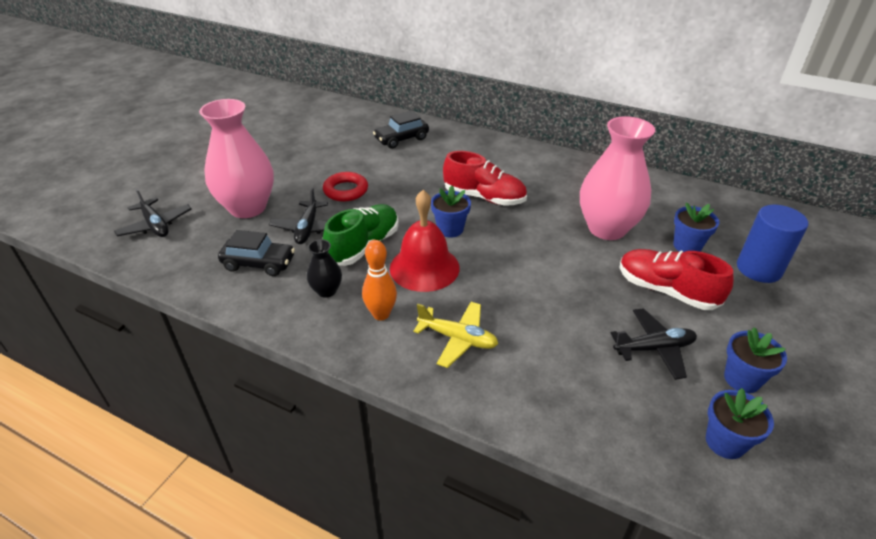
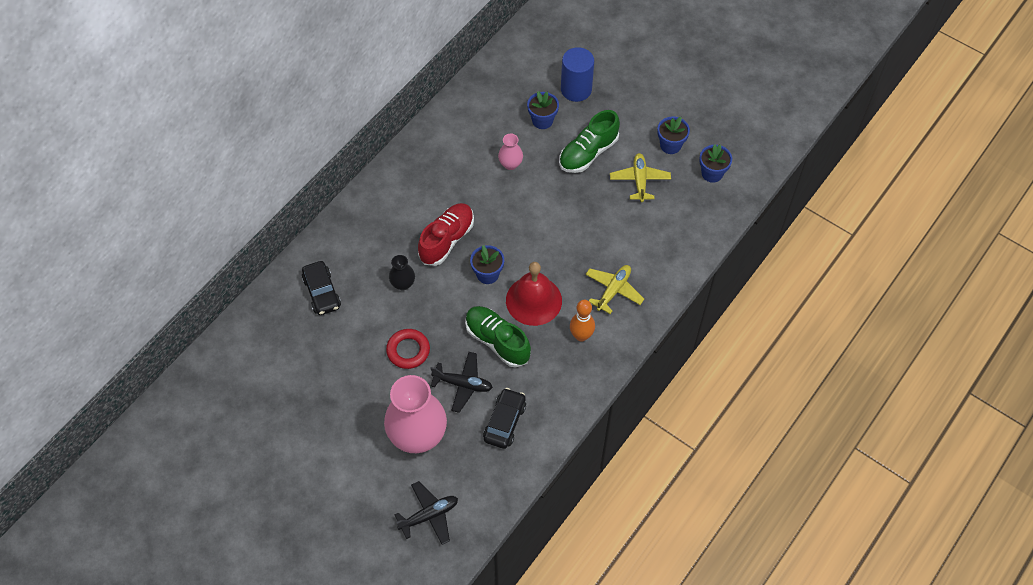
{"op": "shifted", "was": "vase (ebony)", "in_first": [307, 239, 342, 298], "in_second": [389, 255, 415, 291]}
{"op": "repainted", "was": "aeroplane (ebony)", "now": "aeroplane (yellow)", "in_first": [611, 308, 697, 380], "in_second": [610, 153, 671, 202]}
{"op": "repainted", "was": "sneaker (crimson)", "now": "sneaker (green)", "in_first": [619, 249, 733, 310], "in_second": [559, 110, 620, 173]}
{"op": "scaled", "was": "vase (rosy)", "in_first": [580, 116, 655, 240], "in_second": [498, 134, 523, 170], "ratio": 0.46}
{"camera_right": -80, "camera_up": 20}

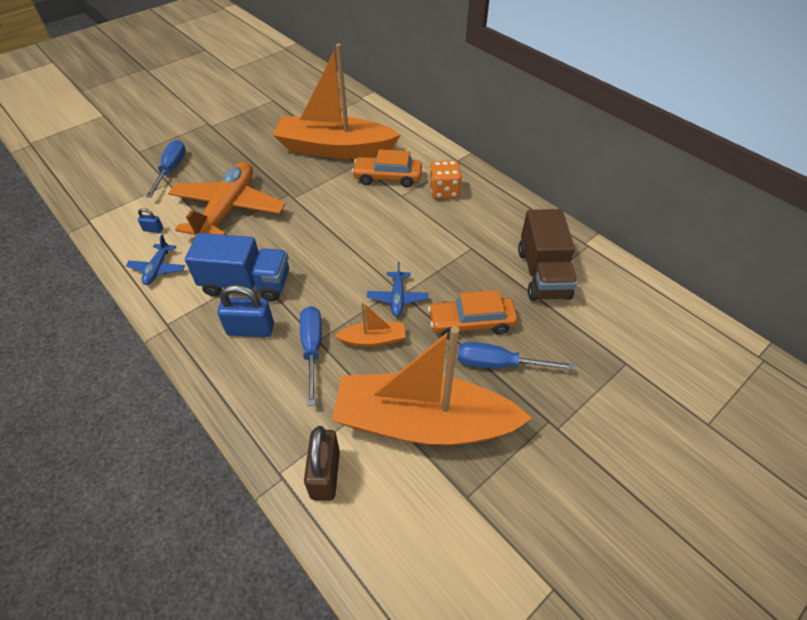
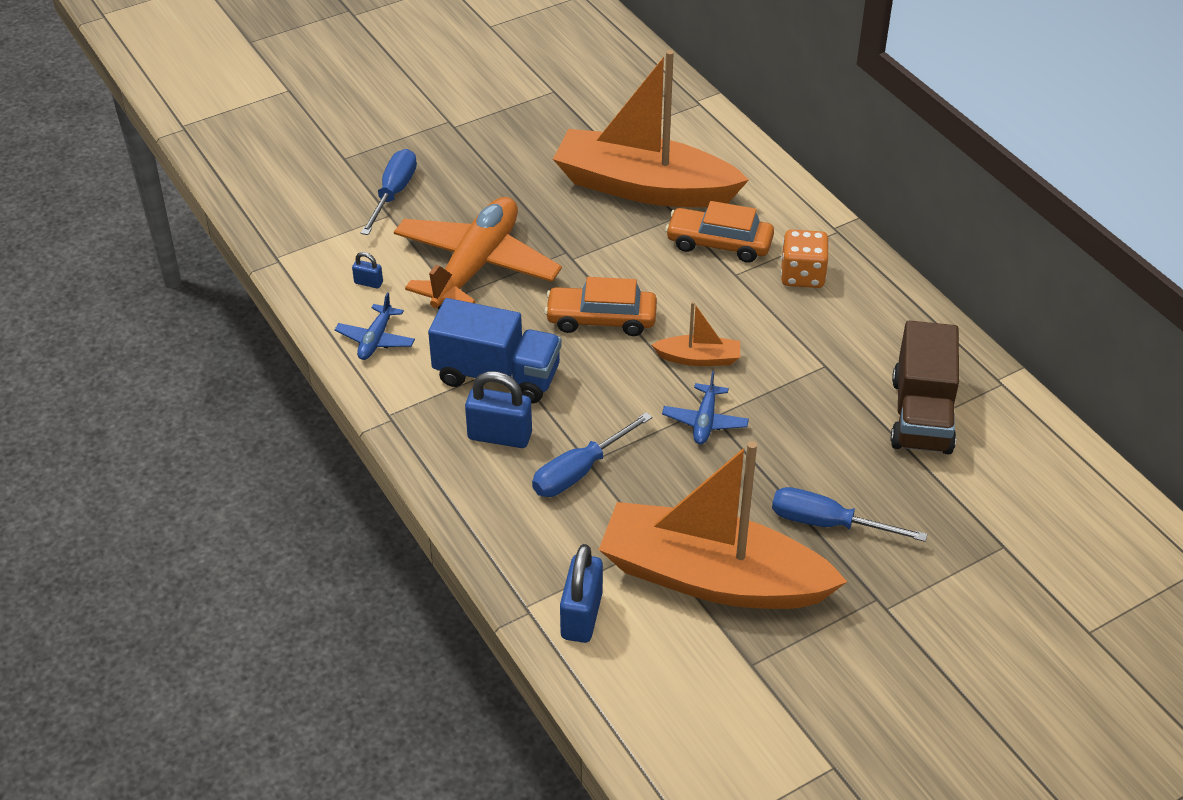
{"op": "shifted", "was": "toy boat (orange-coloured)", "in_first": [334, 302, 405, 347], "in_second": [652, 301, 740, 366]}
{"op": "shifted", "was": "automobile (orange-coloured)", "in_first": [428, 290, 518, 339], "in_second": [544, 277, 657, 336]}
{"op": "repainted", "was": "padlock (dark brown)", "now": "padlock (blue)", "in_first": [304, 426, 340, 501], "in_second": [560, 544, 603, 643]}
{"op": "rotated", "was": "hand screwdriver (blue)", "in_first": [300, 306, 322, 406], "in_second": [532, 412, 653, 497], "clockwise": -135}
{"camera_right": 10, "camera_up": -5}

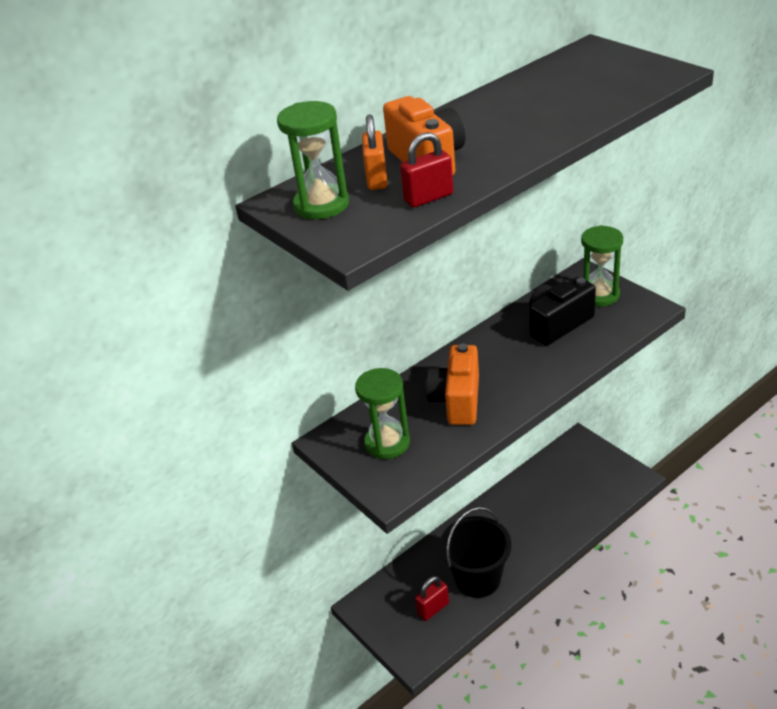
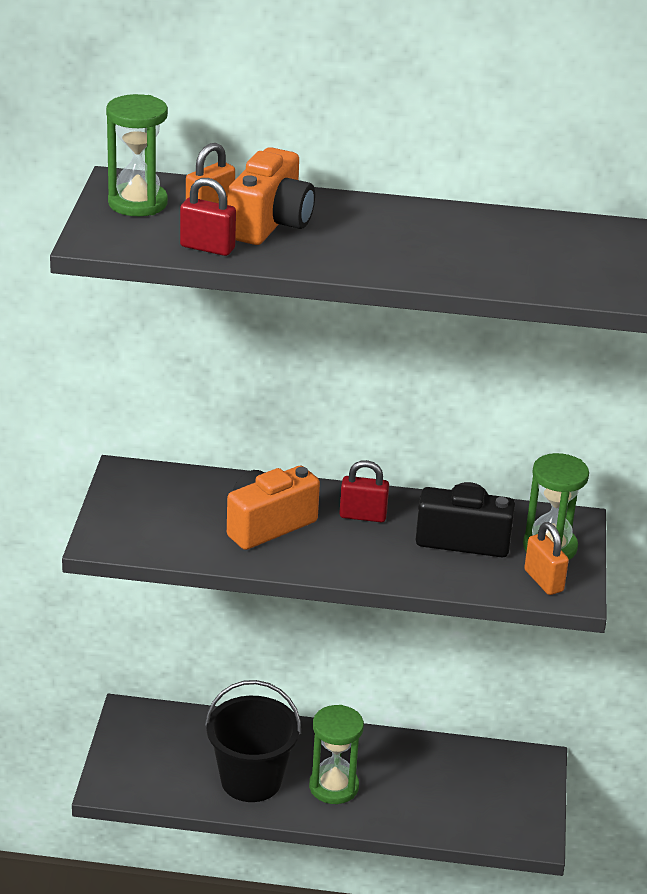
{"op": "new", "now": "padlock (orange-coloured)", "in_second": [524, 522, 569, 595]}
{"op": "shifted", "was": "sandglass (green)", "in_first": [355, 368, 410, 459], "in_second": [309, 705, 364, 804]}
{"op": "shifted", "was": "padlock (crimson)", "in_first": [415, 576, 449, 621], "in_second": [339, 460, 389, 522]}
{"camera_right": 40, "camera_up": -5}

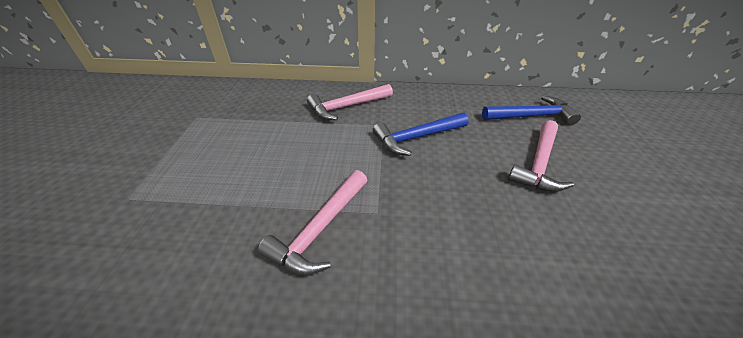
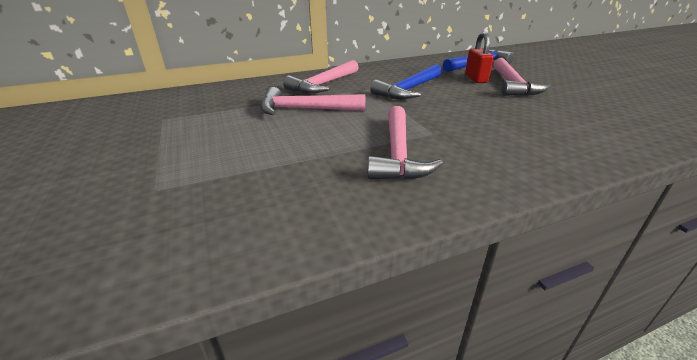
{"op": "new", "now": "carpenter's hammer (rosy)", "in_second": [260, 87, 365, 115]}
{"op": "new", "now": "padlock (crimson)", "in_second": [465, 32, 494, 83]}
{"camera_right": -25, "camera_up": -10}

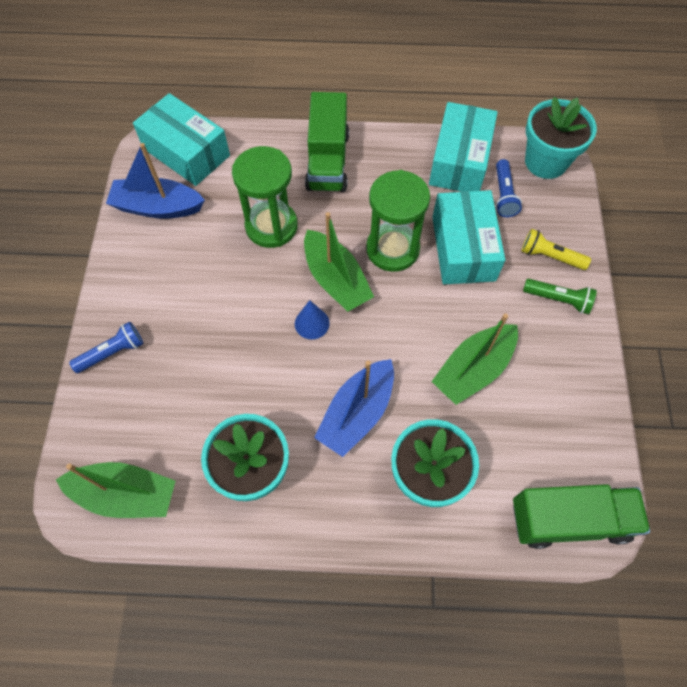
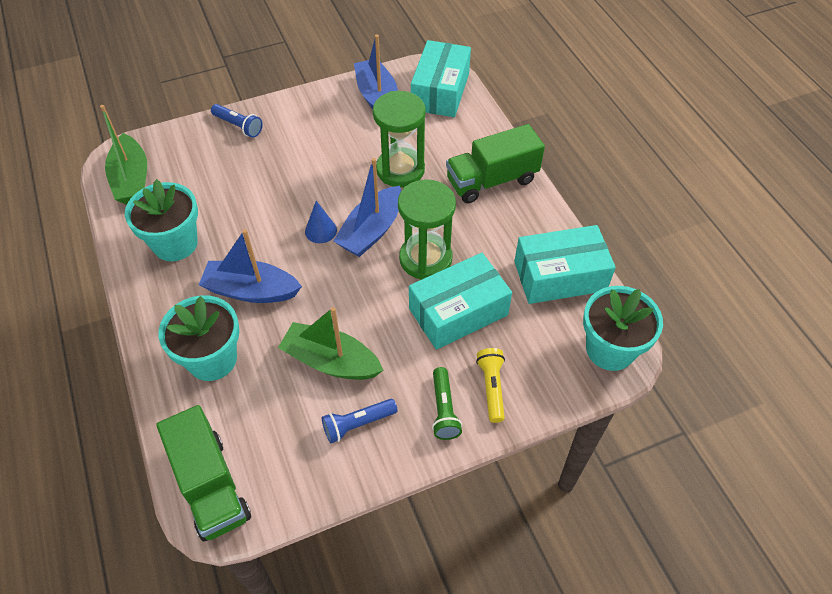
{"op": "shifted", "was": "flashlight (blue)", "in_first": [496, 159, 522, 217], "in_second": [322, 399, 398, 443]}
{"op": "repainted", "was": "toy boat (green)", "now": "toy boat (blue)", "in_first": [304, 212, 374, 312], "in_second": [333, 158, 401, 257]}
{"camera_right": 65, "camera_up": -10}

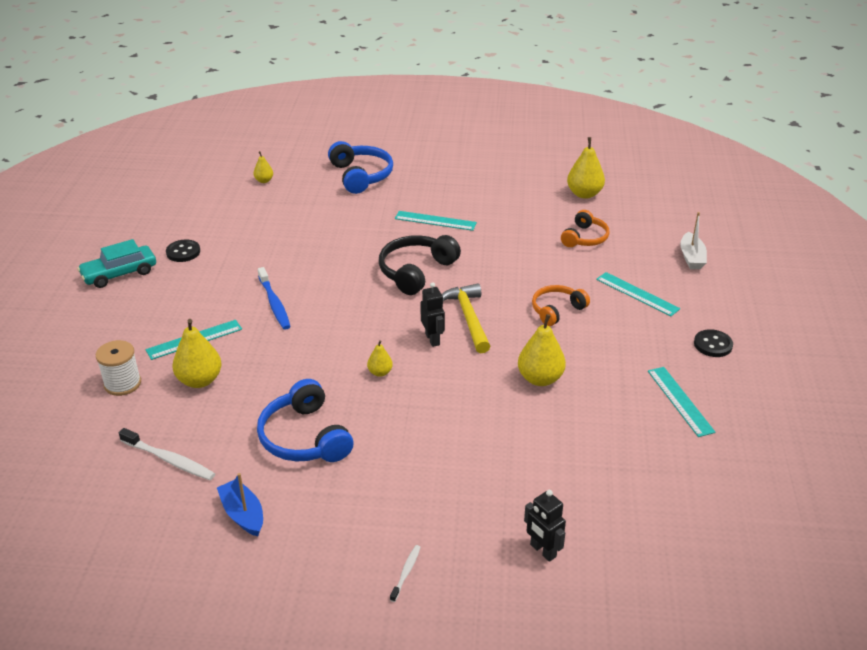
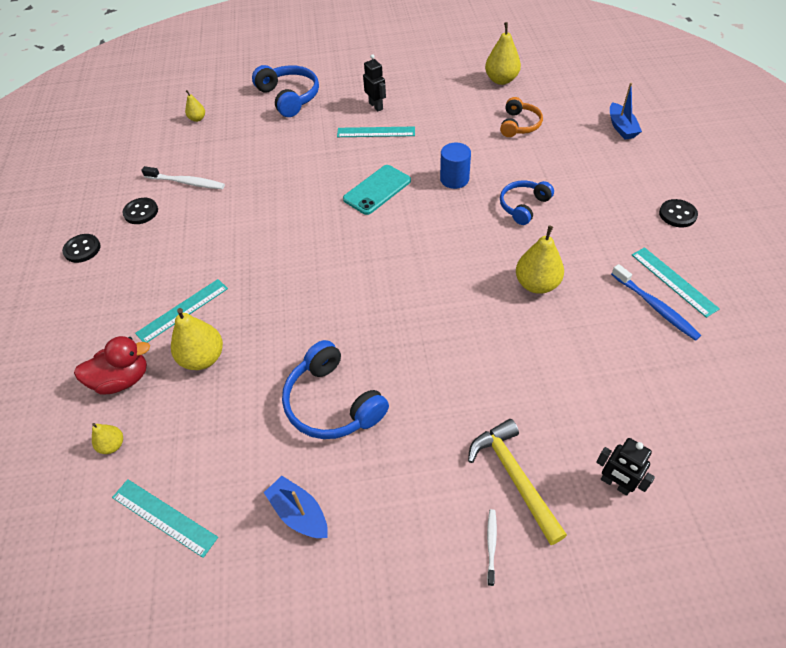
{"op": "new", "now": "cylinder (blue)", "in_second": [440, 143, 471, 189]}
{"op": "shifted", "was": "tooth brush (pure white)", "in_first": [119, 428, 215, 480], "in_second": [141, 166, 225, 189]}
{"op": "shifted", "was": "tooth brush (blue)", "in_first": [258, 267, 291, 330], "in_second": [611, 264, 701, 341]}
{"op": "shifted", "was": "pear (yellow)", "in_first": [367, 340, 393, 377], "in_second": [92, 423, 123, 454]}
{"op": "shifted", "was": "robot figure (ebony)", "in_first": [421, 282, 445, 347], "in_second": [363, 54, 386, 111]}
{"op": "shifted", "was": "carpenter's hammer (yellow)", "in_first": [442, 283, 491, 353], "in_second": [468, 419, 567, 545]}
{"op": "shifted", "was": "measuring stick (turquoise)", "in_first": [596, 272, 680, 316], "in_second": [112, 479, 218, 558]}
{"op": "swapped", "was": "automobile (turquoise)", "now": "sewing button (ebony)", "in_first": [77, 239, 156, 288], "in_second": [62, 234, 101, 263]}
{"op": "swapped", "was": "bobbin (pure white)", "now": "duck (crimson)", "in_first": [96, 340, 141, 396], "in_second": [74, 336, 150, 395]}
{"op": "swapped", "was": "headphones (ebony)", "now": "phone (turquoise)", "in_first": [379, 235, 461, 295], "in_second": [343, 165, 411, 215]}
{"op": "repainted", "was": "headphones (orange-coloured)", "now": "headphones (blue)", "in_first": [532, 285, 590, 326], "in_second": [500, 180, 554, 225]}
{"op": "repainted", "was": "toy boat (pure white)", "now": "toy boat (blue)", "in_first": [680, 212, 707, 269], "in_second": [610, 83, 642, 139]}
{"camera_right": -10, "camera_up": 15}

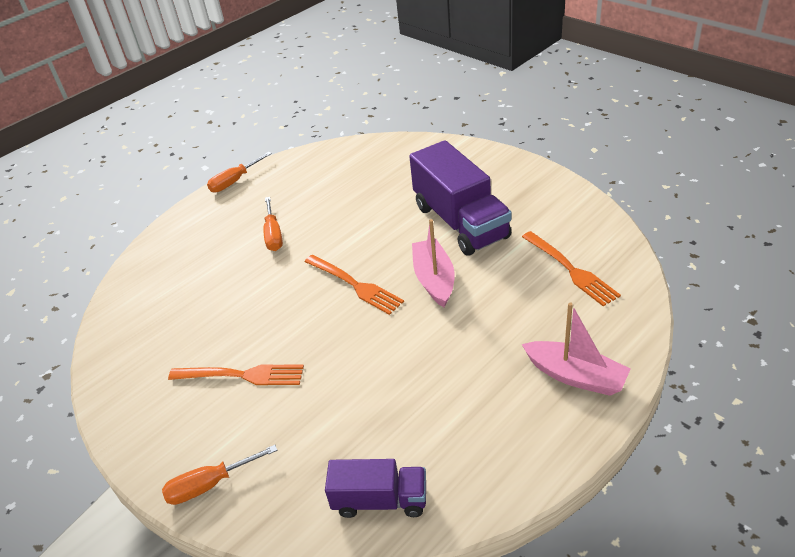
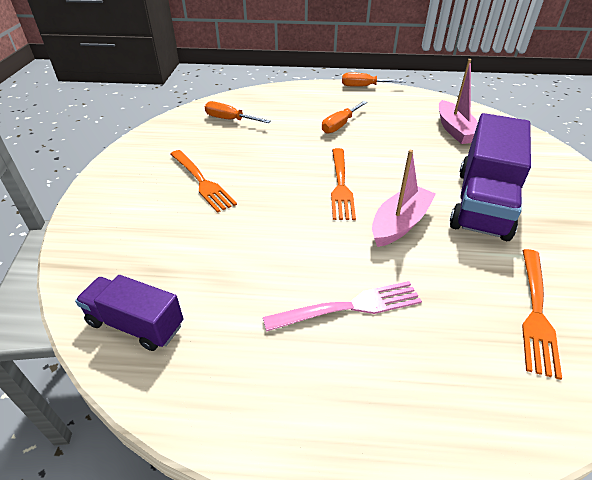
{"op": "new", "now": "dinner fork (rosy)", "in_second": [263, 281, 422, 332]}
{"op": "shifted", "was": "hand screwdriver (orange-coloured)", "in_first": [162, 445, 278, 505], "in_second": [205, 101, 271, 123]}
{"op": "shifted", "was": "toy boat (rosy)", "in_first": [522, 303, 631, 396], "in_second": [439, 59, 478, 144]}
{"op": "rotated", "was": "truck (royal purple)", "in_first": [325, 459, 426, 518], "in_second": [75, 275, 183, 351], "clockwise": 150}
{"camera_right": 45, "camera_up": 0}

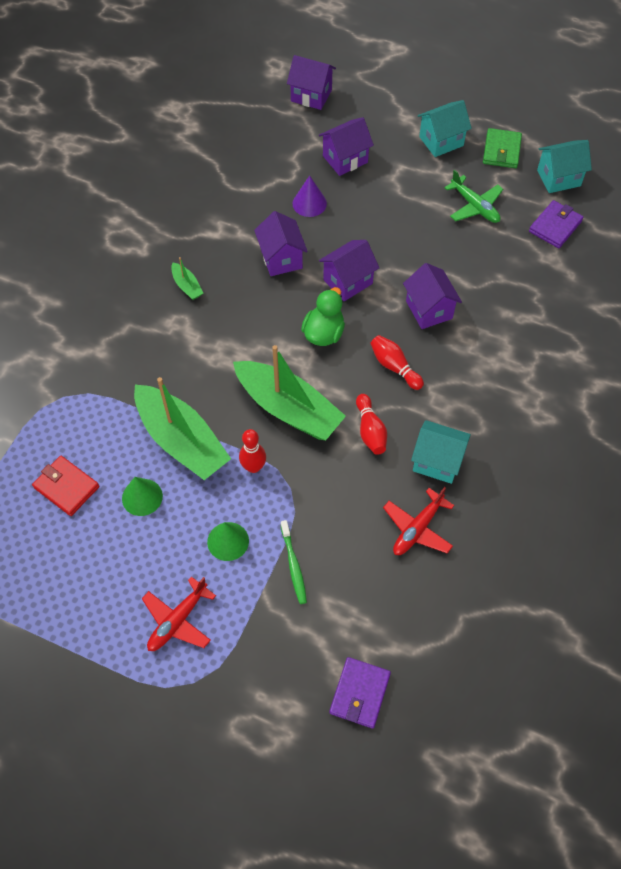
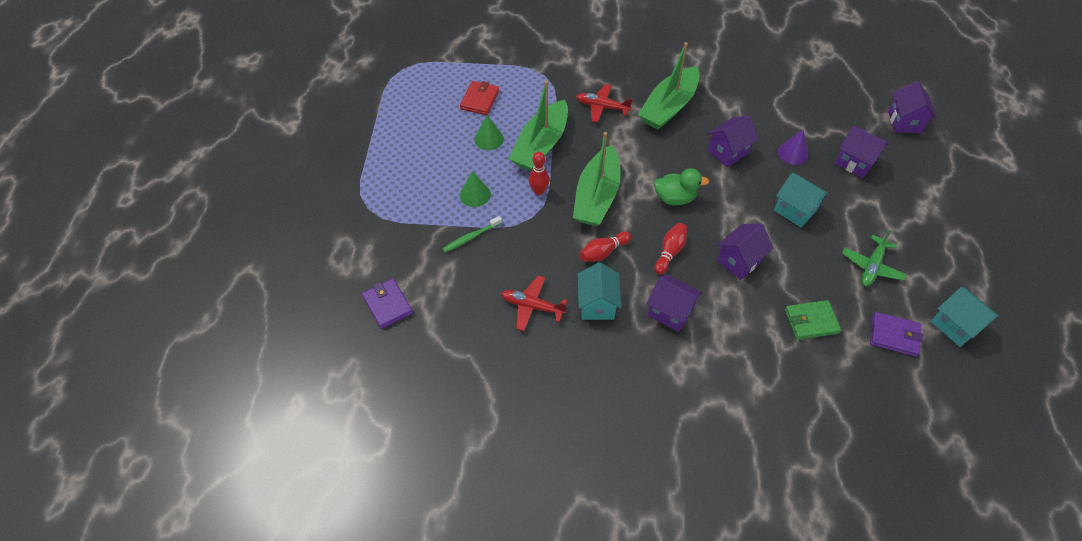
{"op": "shifted", "was": "aeroplane (crimson)", "in_first": [142, 577, 216, 651], "in_second": [576, 84, 633, 123]}
{"op": "shifted", "was": "toy house (royal purple)", "in_first": [319, 240, 379, 301], "in_second": [646, 274, 702, 332]}
{"op": "shifted", "was": "toy house (turquoise)", "in_first": [418, 100, 472, 157], "in_second": [774, 173, 829, 228]}
{"op": "shifted", "was": "billfold (green)", "in_first": [483, 128, 522, 168], "in_second": [785, 300, 841, 340]}
{"op": "rotated", "was": "billfold (royal purple)", "in_first": [330, 657, 391, 728], "in_second": [362, 278, 413, 329], "clockwise": 60}
{"op": "scaled", "was": "toy boat (green)", "in_first": [171, 257, 203, 300], "in_second": [638, 42, 700, 130], "ratio": 2.36}
{"camera_right": 70, "camera_up": -5}

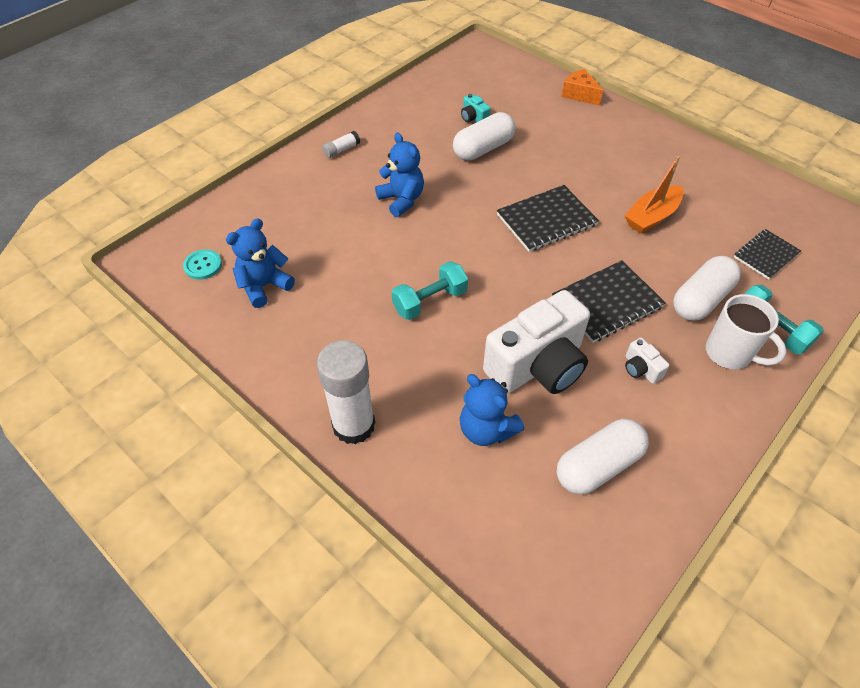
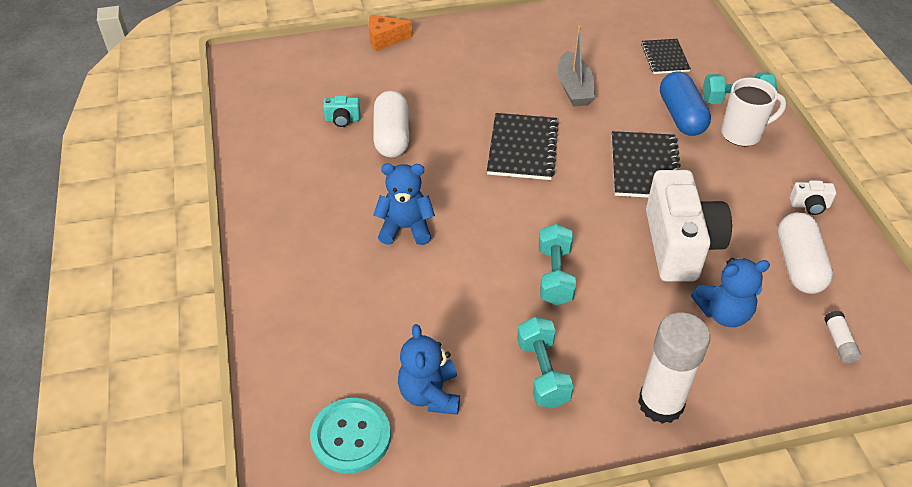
{"op": "new", "now": "free weight (turquoise)", "in_second": [517, 317, 574, 408]}
{"op": "shifted", "was": "glue stick (pure white)", "in_first": [322, 131, 360, 158], "in_second": [824, 311, 861, 363]}
{"op": "shifted", "was": "camera (pure white)", "in_first": [625, 338, 669, 384], "in_second": [790, 180, 836, 215]}
{"op": "repainted", "was": "toy boat (orange-coloured)", "now": "toy boat (gray)", "in_first": [625, 156, 684, 234], "in_second": [558, 25, 595, 107]}
{"op": "repainted", "was": "capsule (pure white)", "now": "capsule (blue)", "in_first": [673, 256, 741, 321], "in_second": [660, 71, 711, 136]}
{"op": "scaled", "was": "sewing button (turquoise)", "in_first": [183, 249, 222, 280], "in_second": [310, 398, 391, 474], "ratio": 1.65}
{"camera_right": -55, "camera_up": -5}

